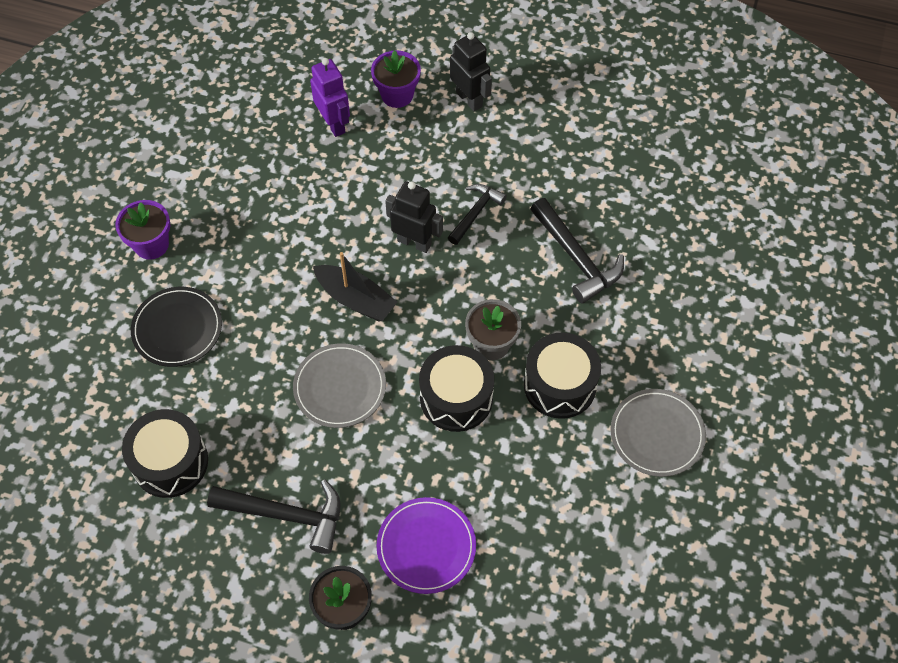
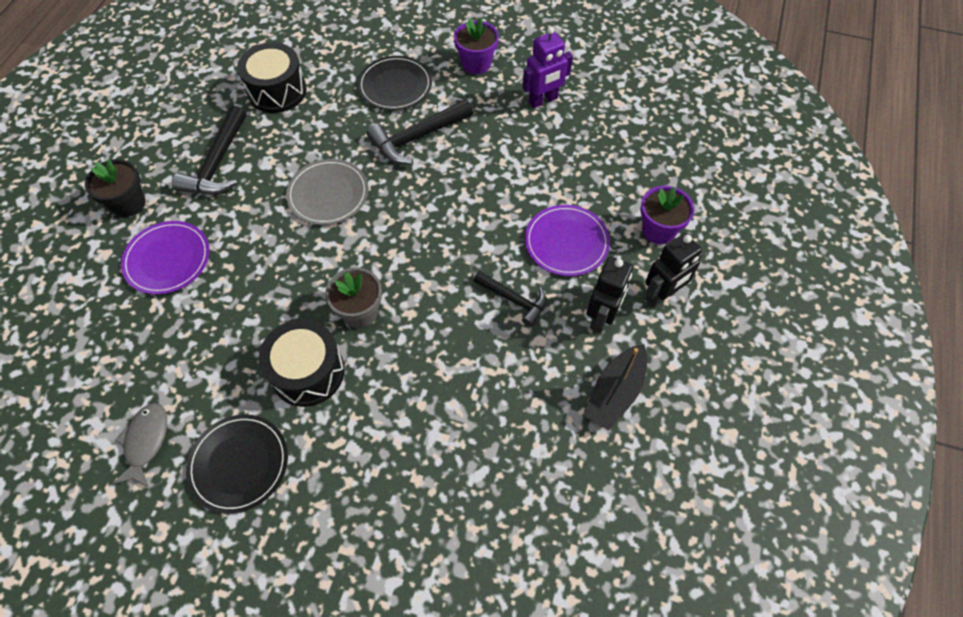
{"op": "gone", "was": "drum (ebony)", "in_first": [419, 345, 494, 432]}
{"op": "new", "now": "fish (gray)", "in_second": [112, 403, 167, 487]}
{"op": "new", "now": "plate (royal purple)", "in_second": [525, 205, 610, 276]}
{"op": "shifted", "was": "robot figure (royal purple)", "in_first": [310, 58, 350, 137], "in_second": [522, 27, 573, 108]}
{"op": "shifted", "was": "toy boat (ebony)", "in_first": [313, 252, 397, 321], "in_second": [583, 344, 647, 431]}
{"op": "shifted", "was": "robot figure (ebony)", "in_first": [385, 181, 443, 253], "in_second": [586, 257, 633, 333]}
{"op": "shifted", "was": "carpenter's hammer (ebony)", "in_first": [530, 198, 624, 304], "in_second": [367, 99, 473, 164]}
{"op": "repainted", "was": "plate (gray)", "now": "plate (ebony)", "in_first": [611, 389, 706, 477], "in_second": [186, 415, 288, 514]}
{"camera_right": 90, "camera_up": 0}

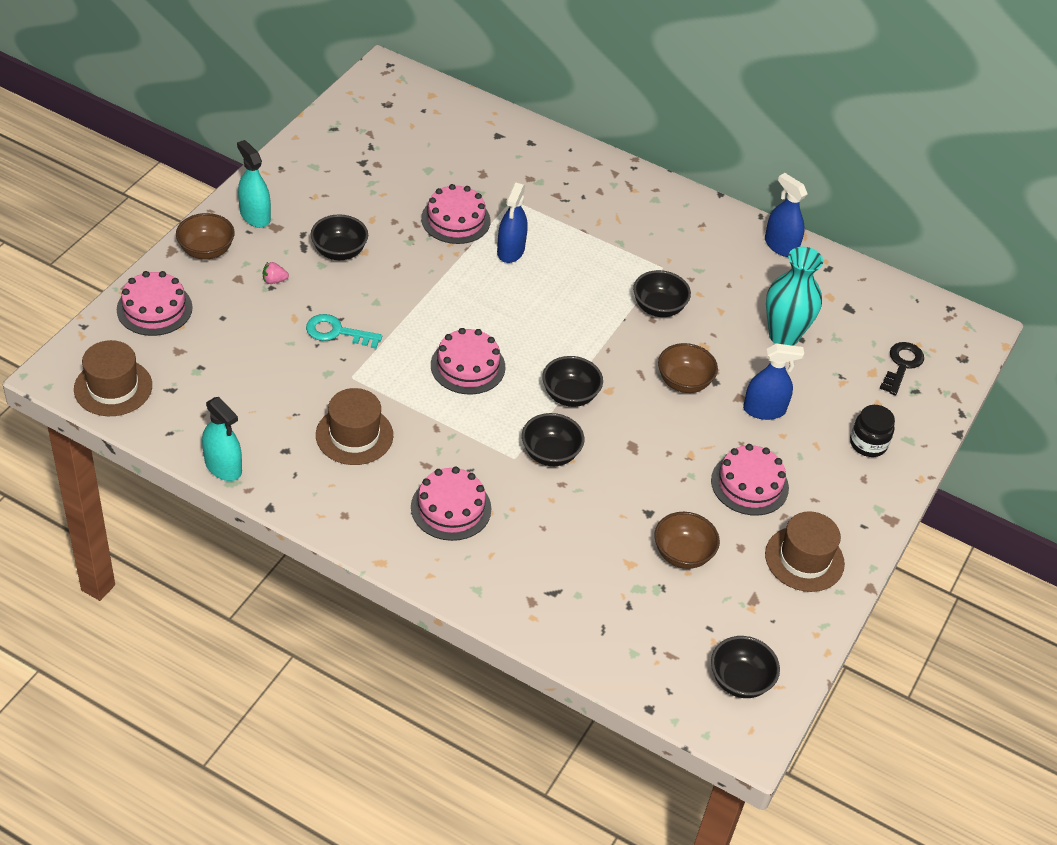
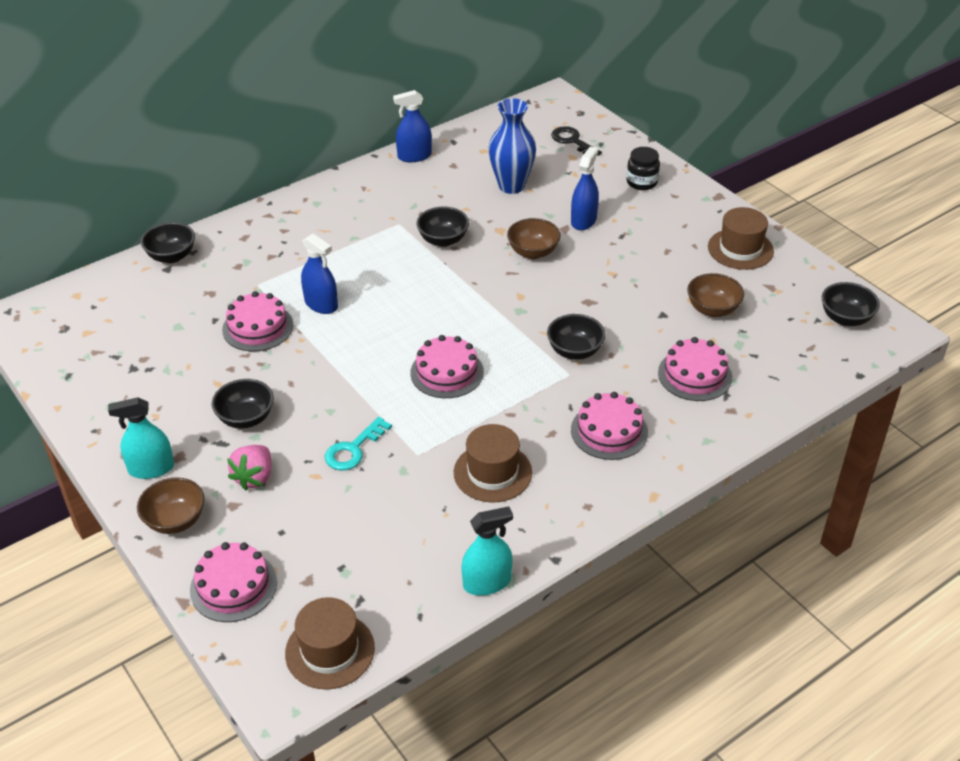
{"op": "shifted", "was": "deep dish (ebony)", "in_first": [542, 356, 603, 407], "in_second": [141, 222, 195, 263]}
{"op": "shifted", "was": "cake (rosy)", "in_first": [711, 444, 789, 516], "in_second": [658, 337, 732, 401]}
{"op": "repainted", "was": "vase (turquoise)", "now": "vase (blue)", "in_first": [766, 247, 823, 346], "in_second": [489, 98, 536, 194]}
{"op": "scaled", "was": "berry (rosy)", "in_first": [263, 262, 289, 284], "in_second": [227, 445, 272, 491], "ratio": 1.79}
{"camera_right": -60, "camera_up": -5}

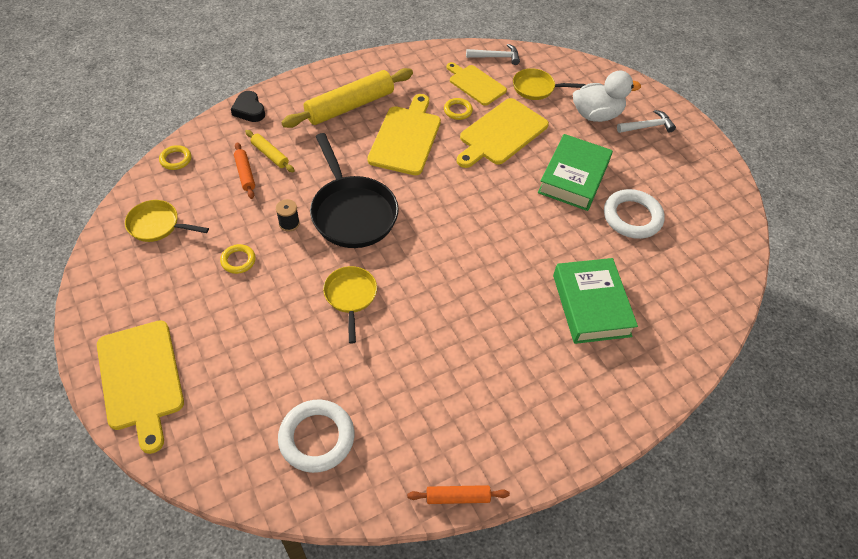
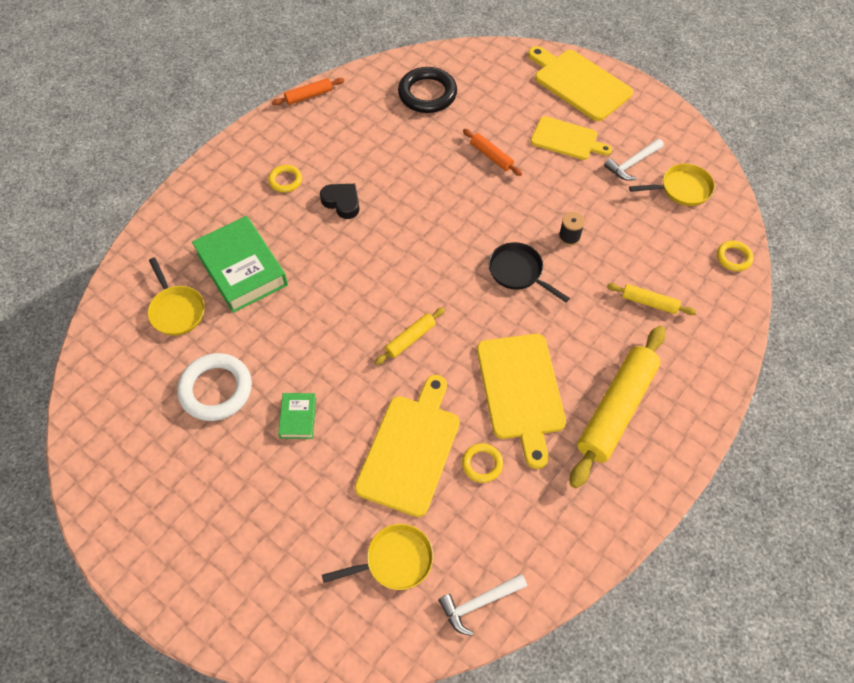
{"op": "gone", "was": "duck (pure white)", "in_first": [573, 71, 641, 122]}
{"op": "new", "now": "dough roller (yellow)", "in_second": [375, 307, 445, 365]}
{"op": "shifted", "was": "torus (yellow)", "in_first": [220, 244, 256, 274], "in_second": [268, 165, 302, 193]}
{"op": "shifted", "was": "love heart (ebony)", "in_first": [231, 91, 265, 122], "in_second": [320, 184, 359, 219]}
{"op": "shifted", "was": "dough roller (orange-coloured)", "in_first": [234, 142, 255, 199], "in_second": [463, 129, 522, 176]}
{"op": "shifted", "was": "skillet (yellow)", "in_first": [323, 266, 377, 344], "in_second": [148, 257, 205, 336]}
{"op": "shifted", "was": "chopping board (yellow)", "in_first": [446, 62, 507, 106], "in_second": [531, 116, 612, 160]}
{"op": "shifted", "was": "carpenter's hammer (pure white)", "in_first": [617, 110, 676, 133], "in_second": [604, 139, 664, 181]}
{"op": "repainted", "was": "torus (pure white)", "now": "torus (ebony)", "in_first": [278, 399, 354, 473], "in_second": [398, 67, 457, 113]}
{"op": "scaled", "was": "skillet (ebony)", "in_first": [310, 133, 399, 248], "in_second": [488, 242, 570, 303], "ratio": 0.57}
{"op": "scaled", "was": "hardback (green)", "in_first": [538, 134, 613, 211], "in_second": [278, 393, 316, 439], "ratio": 0.48}
{"camera_right": 160, "camera_up": 5}

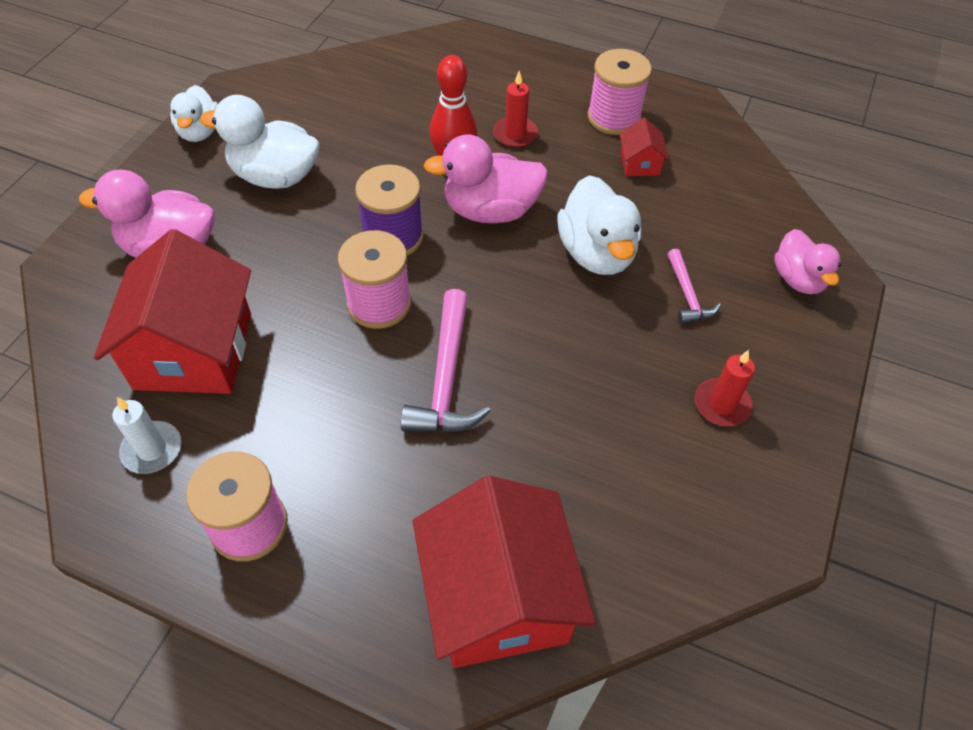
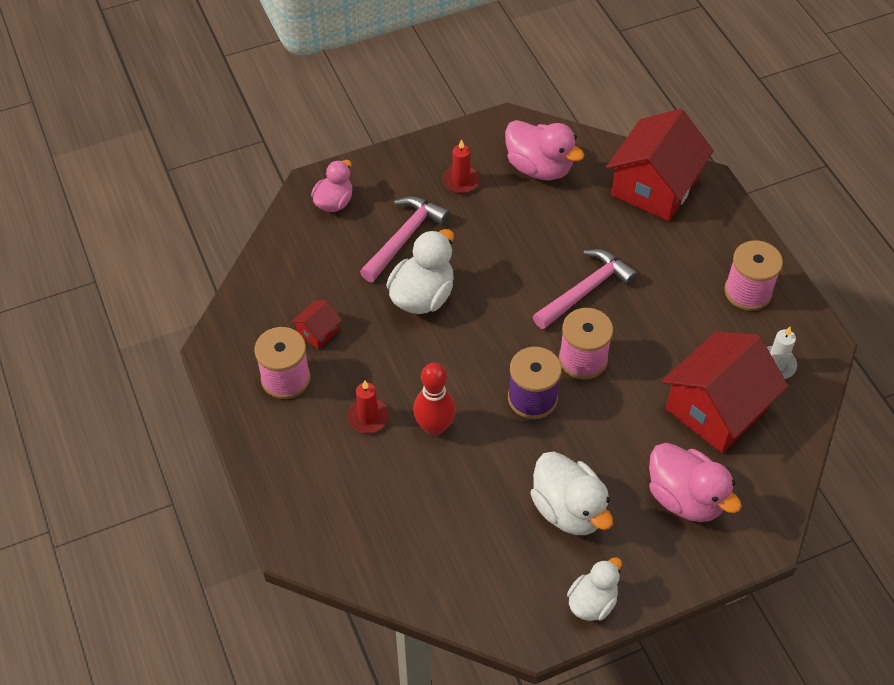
{"op": "shifted", "was": "duck (rosy)", "in_first": [423, 134, 548, 223], "in_second": [505, 120, 584, 180]}
{"op": "scaled", "was": "carpenter's hammer (rosy)", "in_first": [668, 249, 721, 324], "in_second": [360, 196, 450, 282], "ratio": 1.74}
{"camera_right": -135, "camera_up": 0}

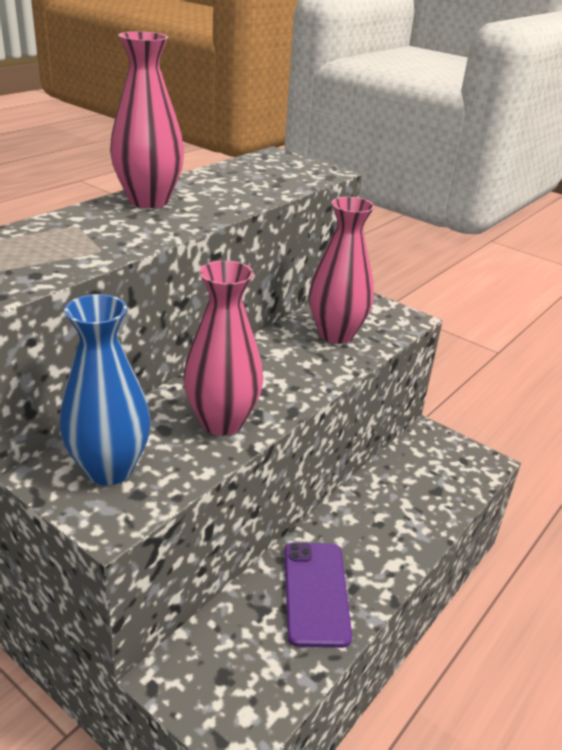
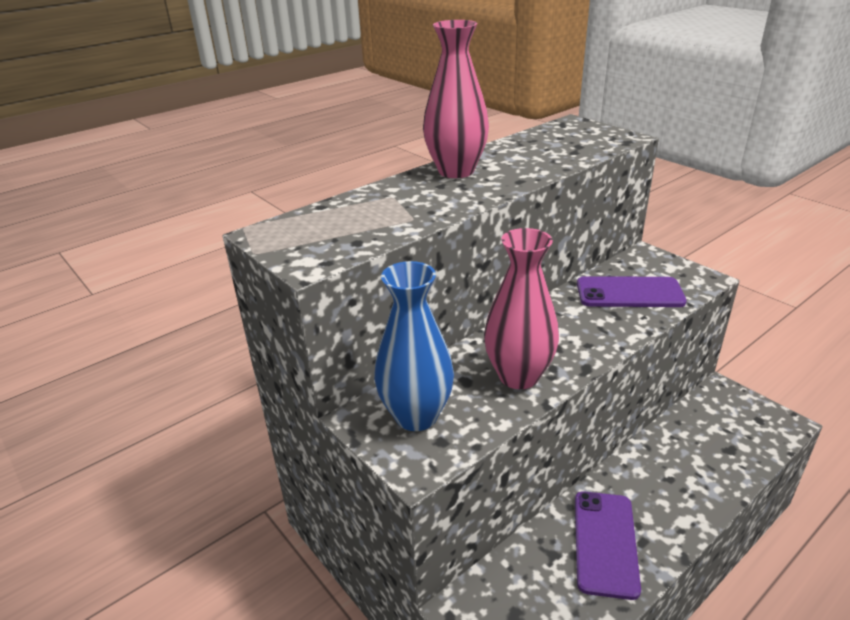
{"op": "swapped", "was": "vase (rosy)", "now": "phone (royal purple)", "in_first": [309, 197, 375, 344], "in_second": [577, 276, 687, 307]}
{"camera_right": 15, "camera_up": 0}

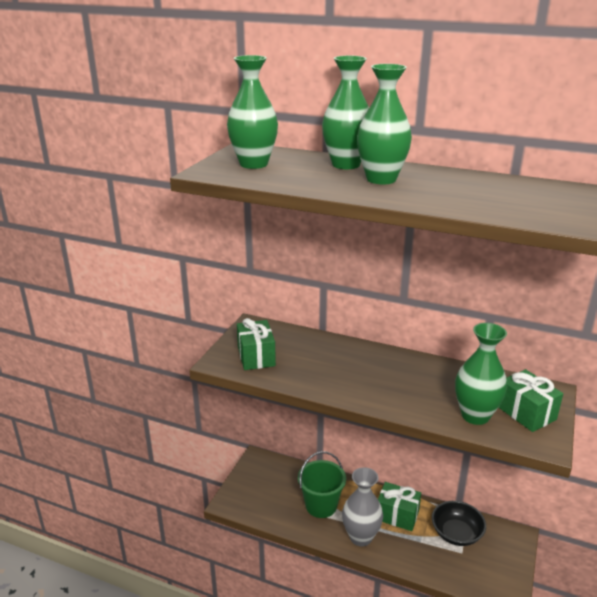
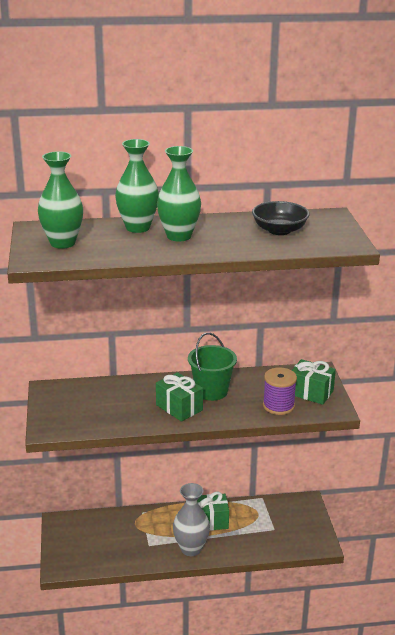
{"op": "shifted", "was": "present (green)", "in_first": [237, 318, 276, 370], "in_second": [156, 372, 203, 422]}
{"op": "shifted", "was": "pail (green)", "in_first": [298, 451, 346, 518], "in_second": [188, 332, 237, 401]}
{"op": "shifted", "was": "deep dish (ebony)", "in_first": [432, 501, 486, 546], "in_second": [252, 201, 309, 235]}
{"op": "swapped", "was": "vase (green)", "now": "bobbin (royal purple)", "in_first": [455, 323, 507, 425], "in_second": [263, 367, 297, 415]}
{"camera_right": -30, "camera_up": 0}

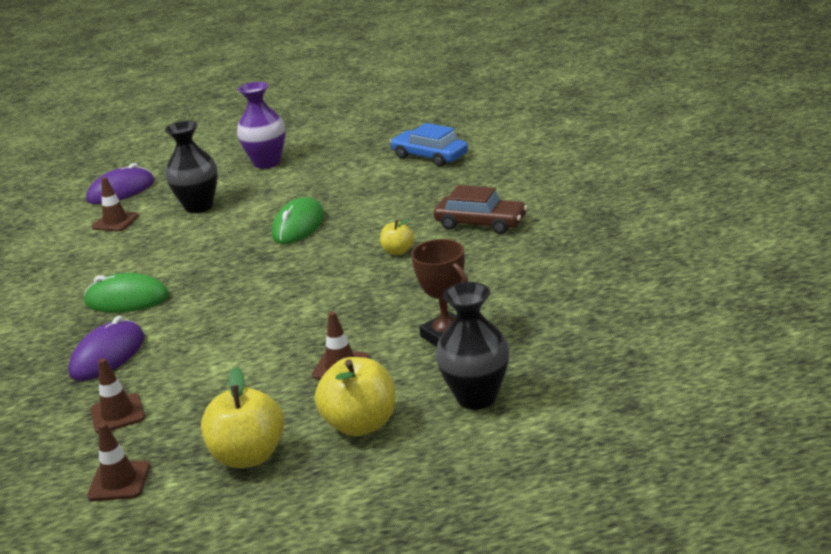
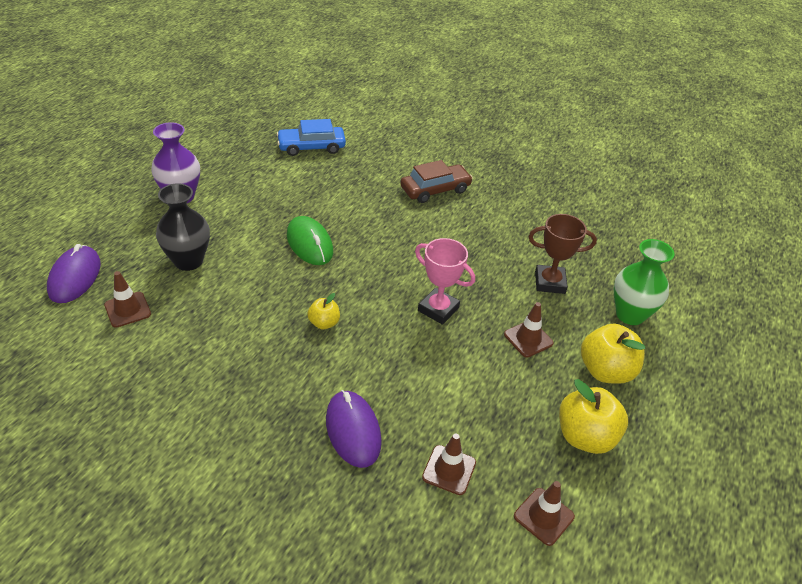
{"op": "gone", "was": "PC mouse (green)", "in_first": [84, 273, 169, 312]}
{"op": "new", "now": "prize cup (rosy)", "in_second": [415, 238, 475, 325]}
{"op": "shifted", "was": "apple fruit (yellow)", "in_first": [380, 219, 414, 255], "in_second": [307, 293, 340, 329]}
{"op": "repainted", "was": "vase (ebony)", "now": "vase (green)", "in_first": [436, 282, 509, 410], "in_second": [614, 239, 674, 325]}
{"camera_right": -55, "camera_up": 15}

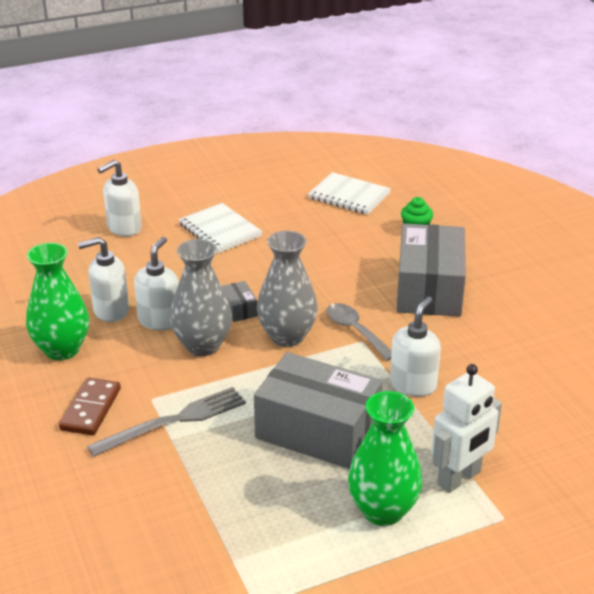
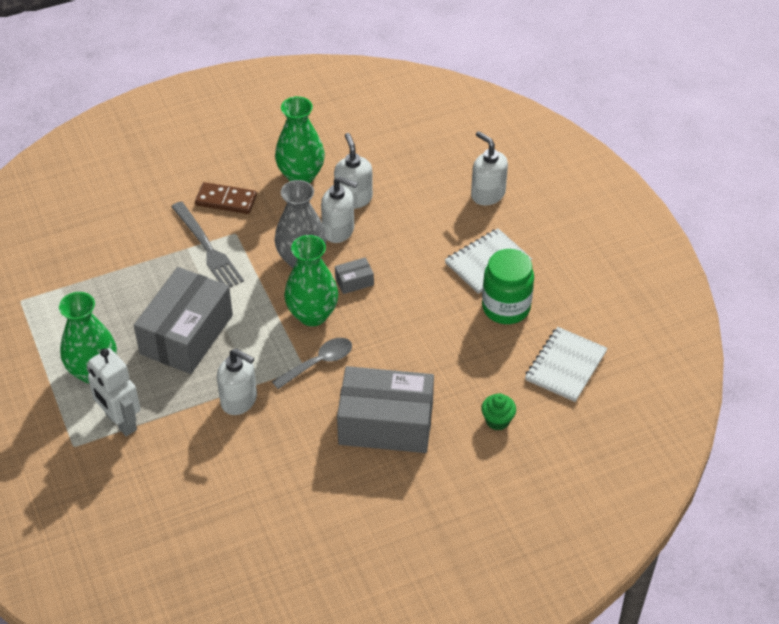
{"op": "new", "now": "jam jar (green)", "in_second": [482, 249, 534, 324]}
{"op": "repainted", "was": "vase (gray)", "now": "vase (green)", "in_first": [257, 231, 318, 347], "in_second": [284, 235, 338, 326]}
{"camera_right": 90, "camera_up": 15}

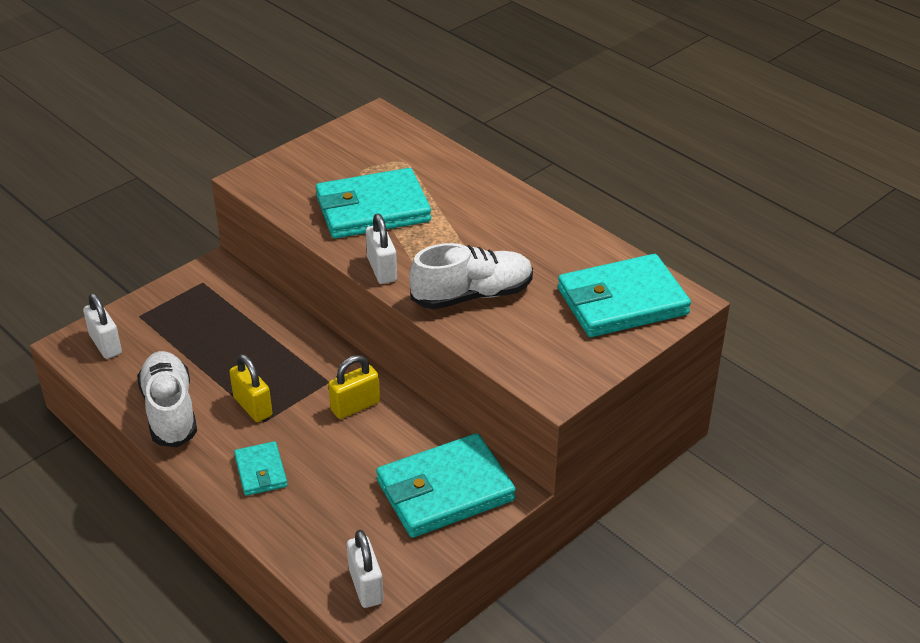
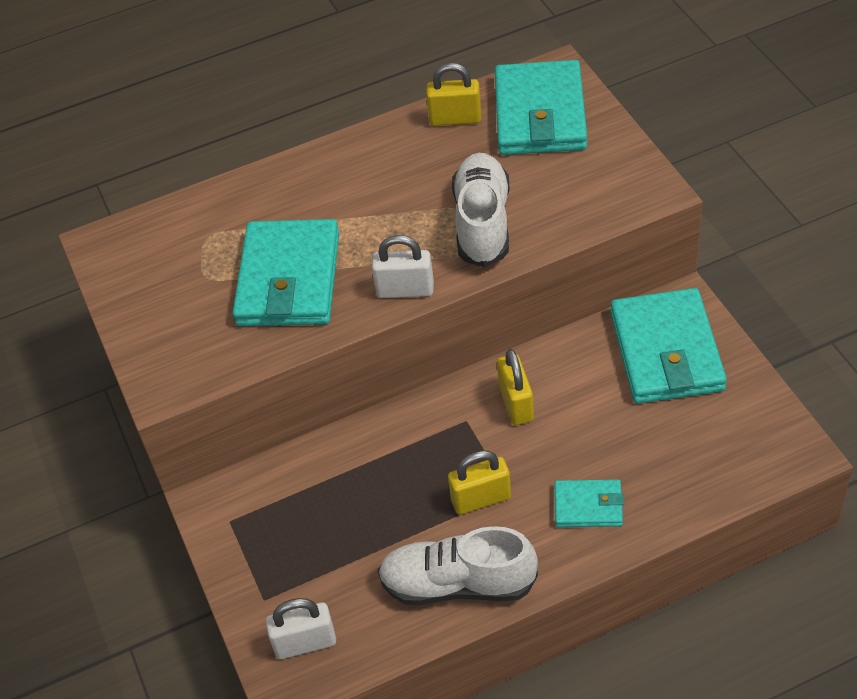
{"op": "gone", "was": "padlock (pure white)", "in_first": [347, 530, 384, 608]}
{"op": "new", "now": "padlock (yellow)", "in_second": [426, 63, 481, 126]}
{"camera_right": -65, "camera_up": 10}

